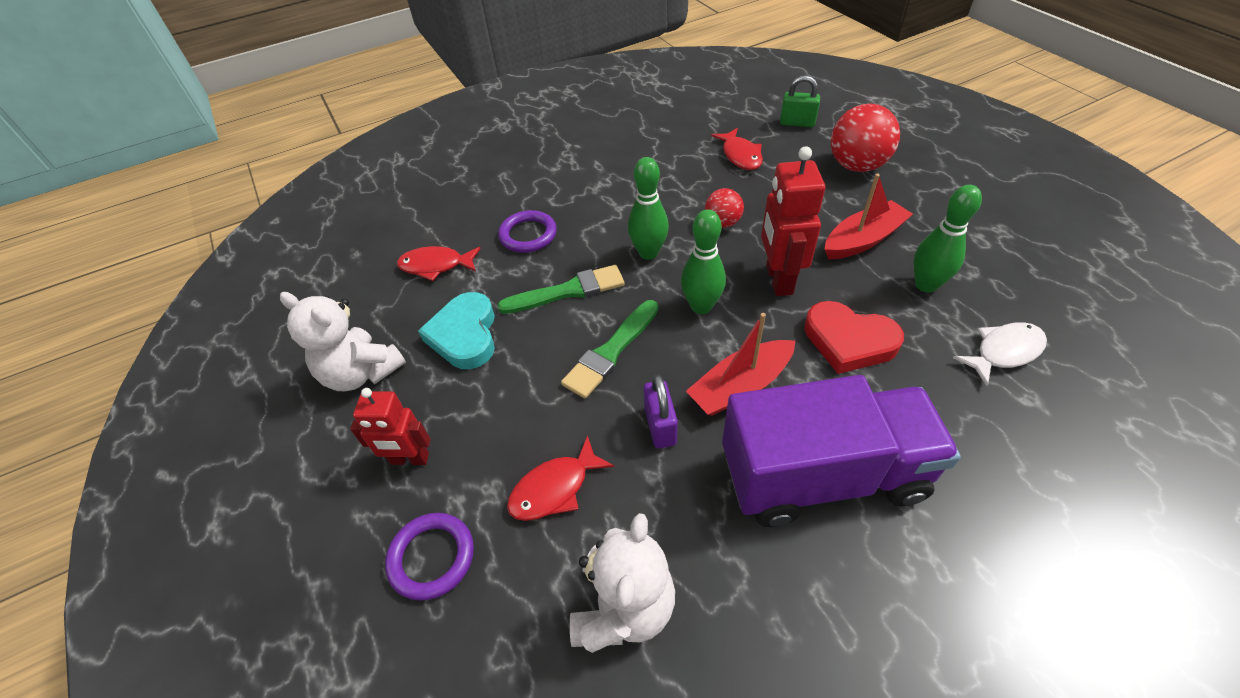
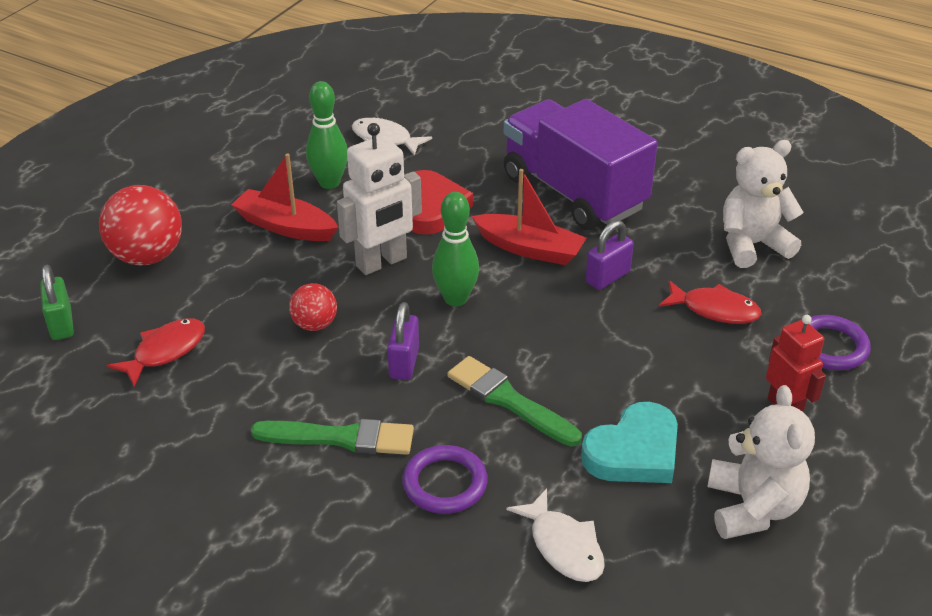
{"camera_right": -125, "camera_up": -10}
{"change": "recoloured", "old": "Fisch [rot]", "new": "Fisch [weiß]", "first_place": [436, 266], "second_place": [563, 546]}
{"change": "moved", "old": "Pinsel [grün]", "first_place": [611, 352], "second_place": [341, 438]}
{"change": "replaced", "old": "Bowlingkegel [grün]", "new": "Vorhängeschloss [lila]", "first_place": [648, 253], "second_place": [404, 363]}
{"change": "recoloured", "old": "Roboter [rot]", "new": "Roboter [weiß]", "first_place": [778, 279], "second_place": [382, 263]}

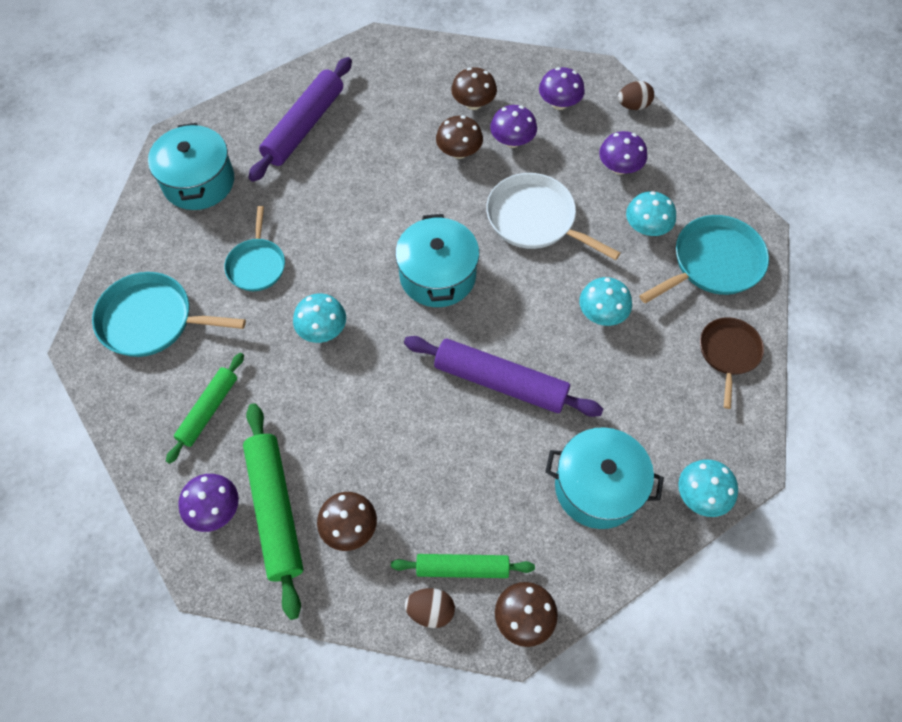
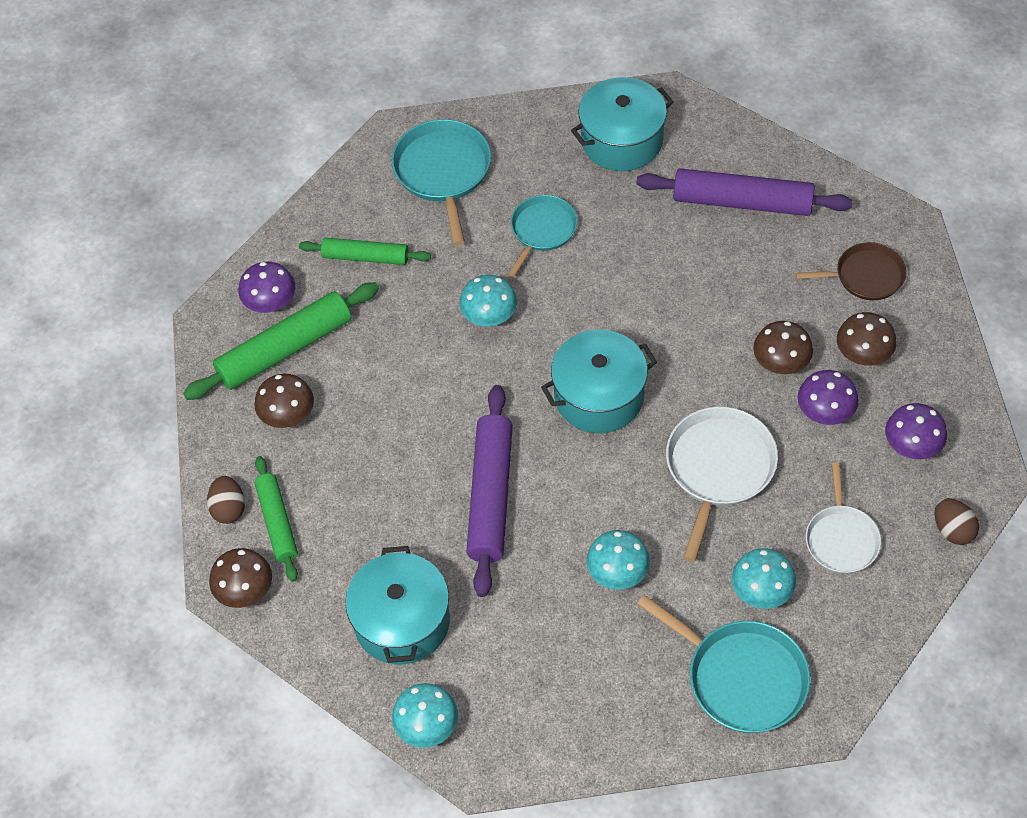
{"camera_right": 75, "camera_up": -5}
{"change": "turned", "old": "Pfanne [türkis]", "first_place": [257, 265], "second_place": [542, 230], "degrees": 135}
{"change": "replaced", "old": "Pilz [lila]", "new": "Pfanne [weiß]", "first_place": [619, 167], "second_place": [841, 538]}
{"change": "moved", "old": "Pfanne [braun]", "first_place": [728, 353], "second_place": [865, 276]}

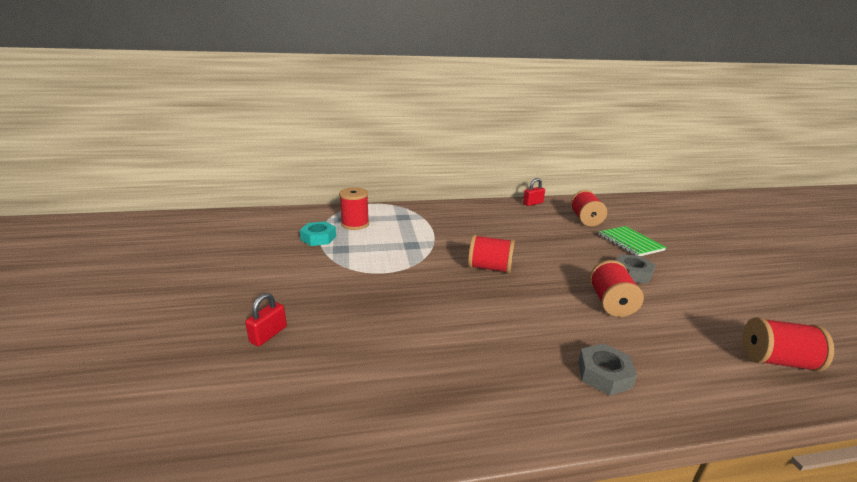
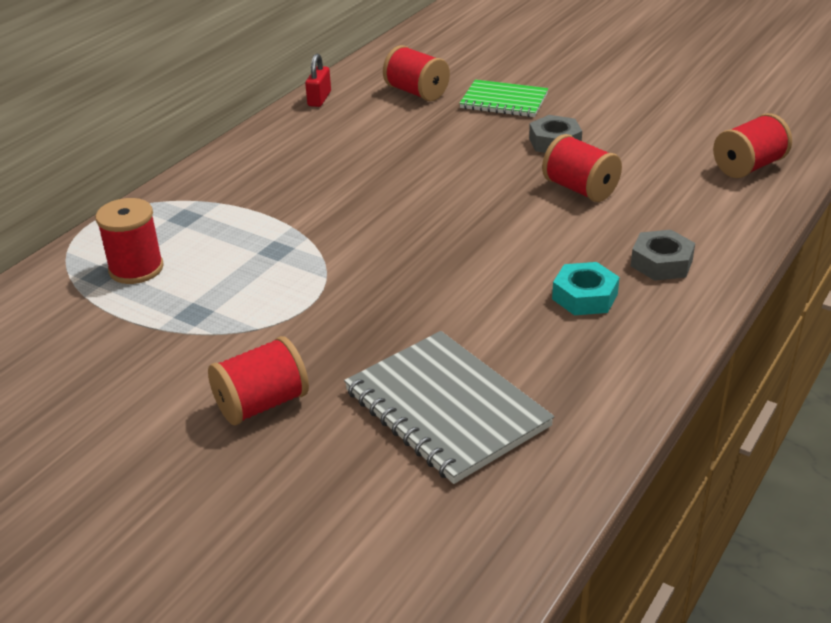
{"camera_right": -45, "camera_up": 10}
{"change": "removed", "old": "Vorhängeschloss [rot]", "first_place": [268, 334]}
{"change": "moved", "old": "Sechskantmutter [türkis]", "first_place": [318, 238], "second_place": [584, 296]}
{"change": "moved", "old": "Garnrolle [rot]", "first_place": [489, 268], "second_place": [262, 404]}
{"change": "added", "new": "Notizbuch [grau]", "second_place": [446, 409]}

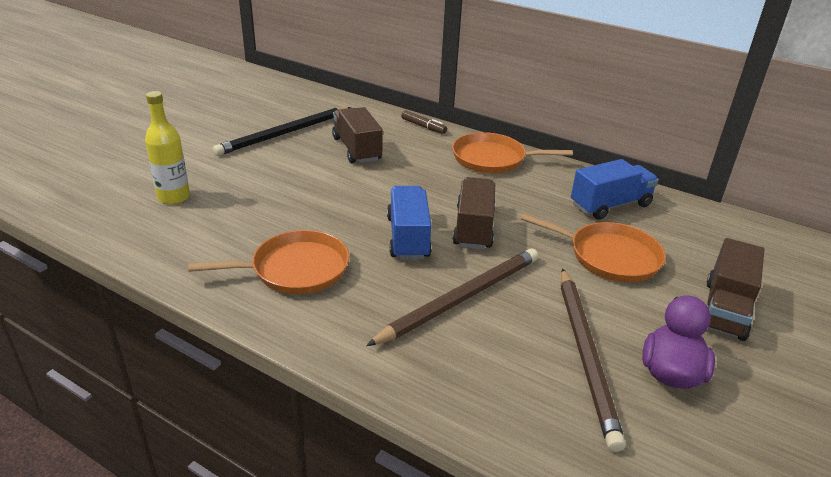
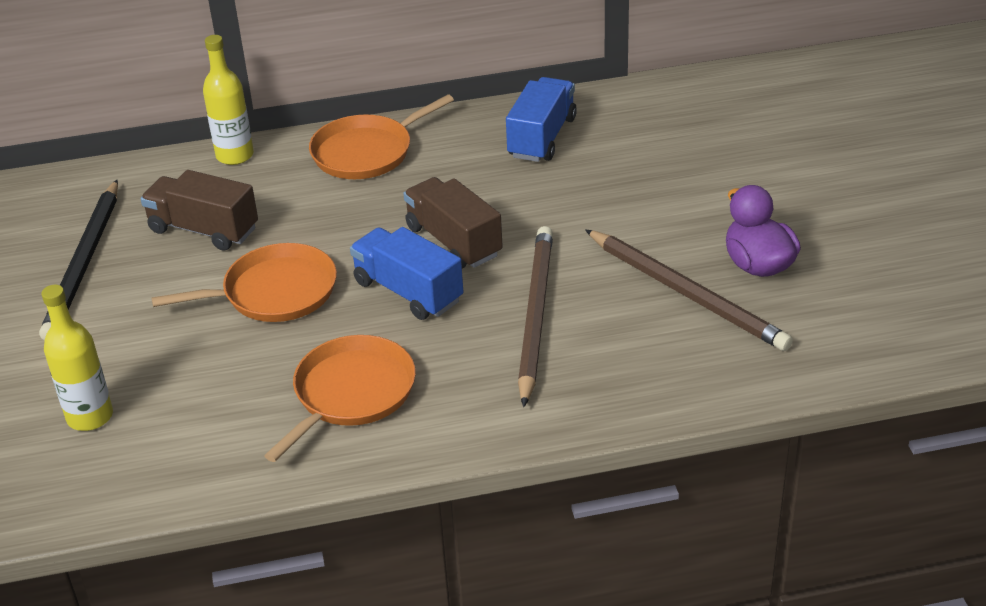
{"camera_right": -40, "camera_up": 5}
{"change": "replaced", "old": "Filzstift [braun]", "new": "Flasche [gelb]", "first_place": [423, 126], "second_place": [235, 155]}
{"change": "moved", "old": "Pfanne [orange]", "first_place": [609, 256], "second_place": [274, 292]}
{"change": "removed", "old": "Lastwagen [braun]", "first_place": [725, 309]}

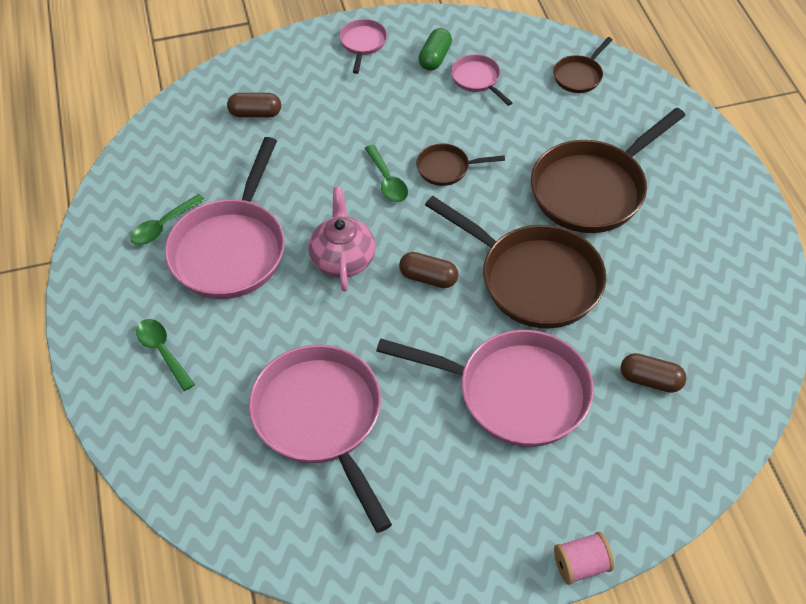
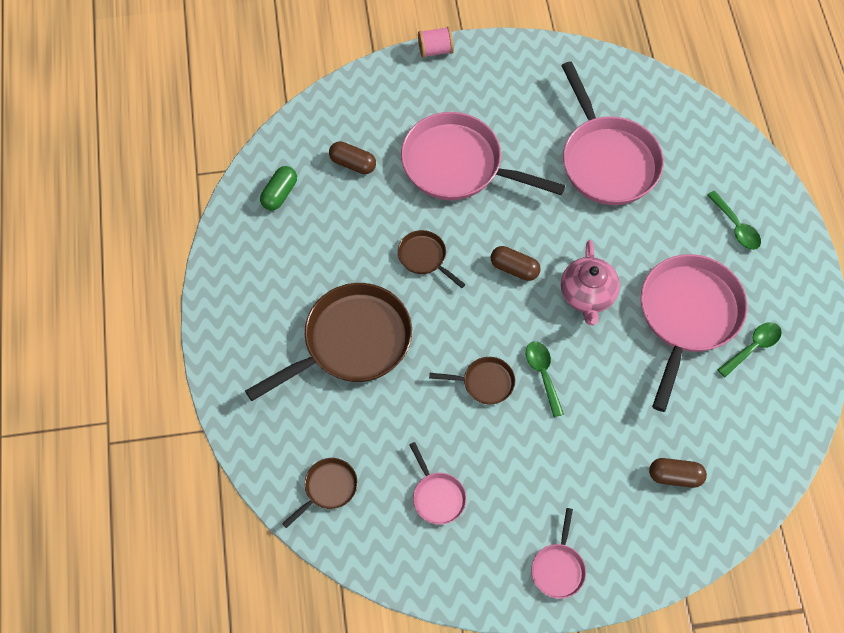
{"camera_right": -175, "camera_up": 10}
{"change": "moved", "old": "Kapsel [grün]", "first_place": [435, 58], "second_place": [279, 194]}
{"change": "resized", "old": "Pfanne [braun]", "first_place": [534, 279], "second_place": [424, 257], "factor": 0.47}

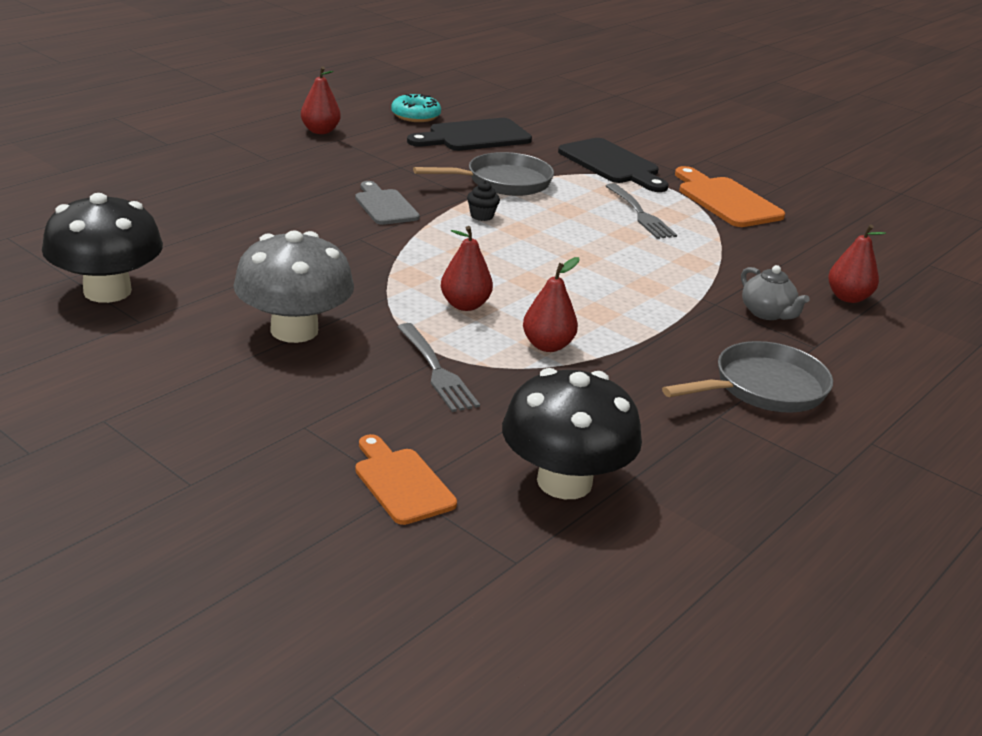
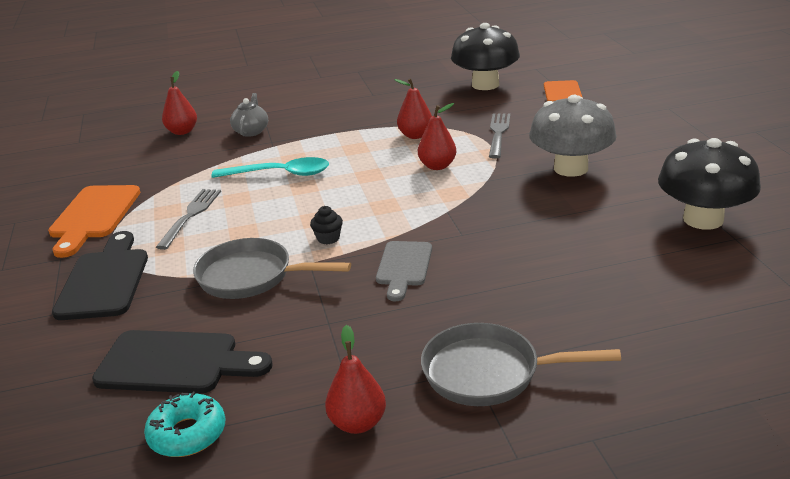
{"camera_right": -140, "camera_up": 0}
{"change": "moved", "old": "Pfanne [grau]", "first_place": [763, 388], "second_place": [488, 373]}
{"change": "added", "new": "Löffel [türkis]", "second_place": [280, 174]}

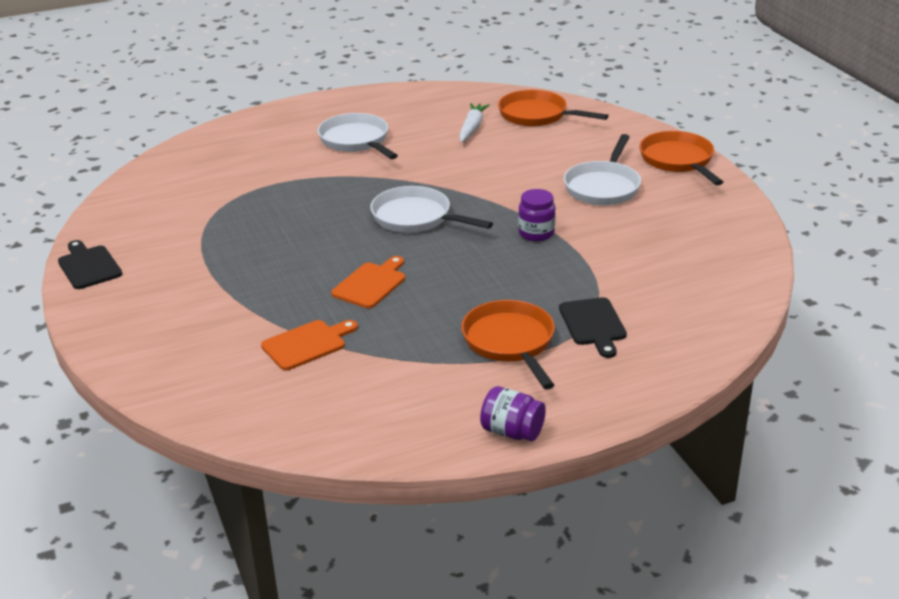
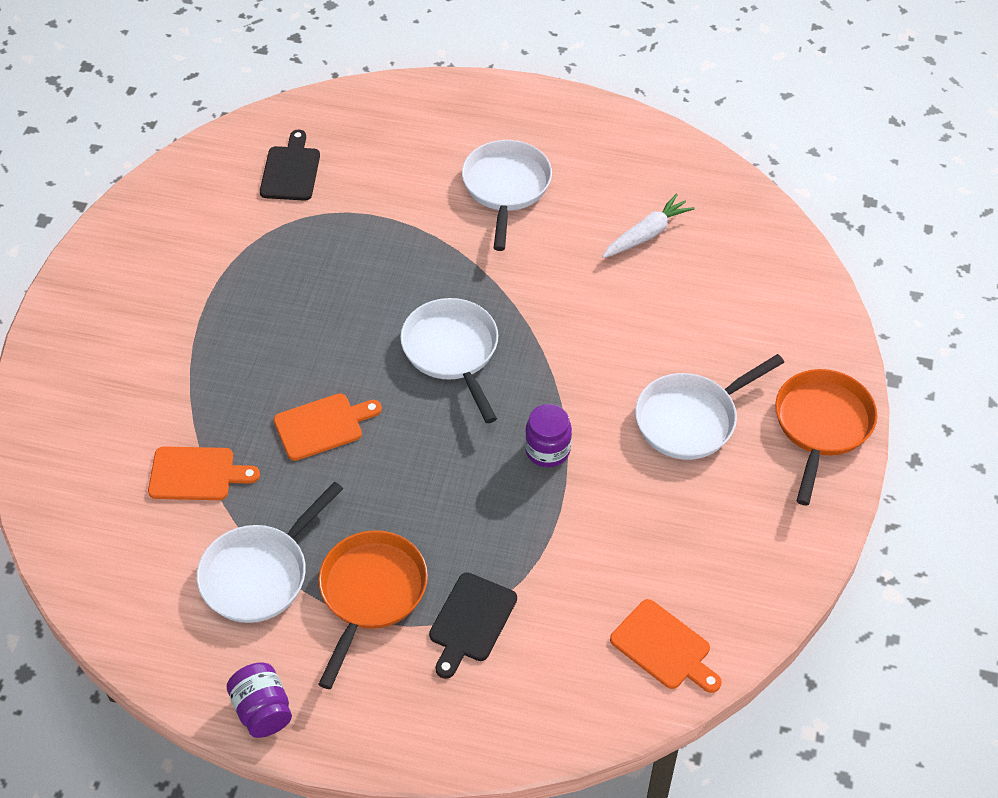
{"camera_right": 35, "camera_up": 20}
{"change": "moved", "old": "Schneidebrett [schwarz]", "first_place": [88, 266], "second_place": [290, 171]}
{"change": "removed", "old": "Pfanne [orange]", "first_place": [537, 115]}
{"change": "added", "new": "Pfanne [weiß]", "second_place": [259, 574]}
{"change": "added", "new": "Schneidebrett [orange]", "second_place": [664, 647]}

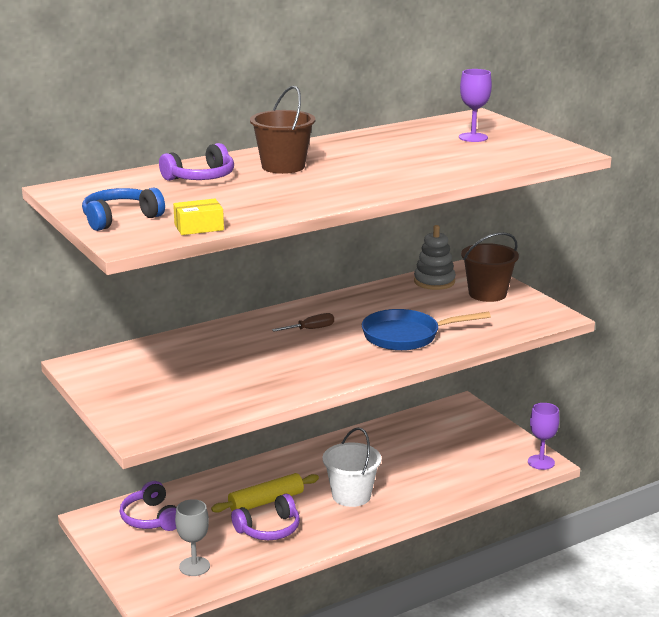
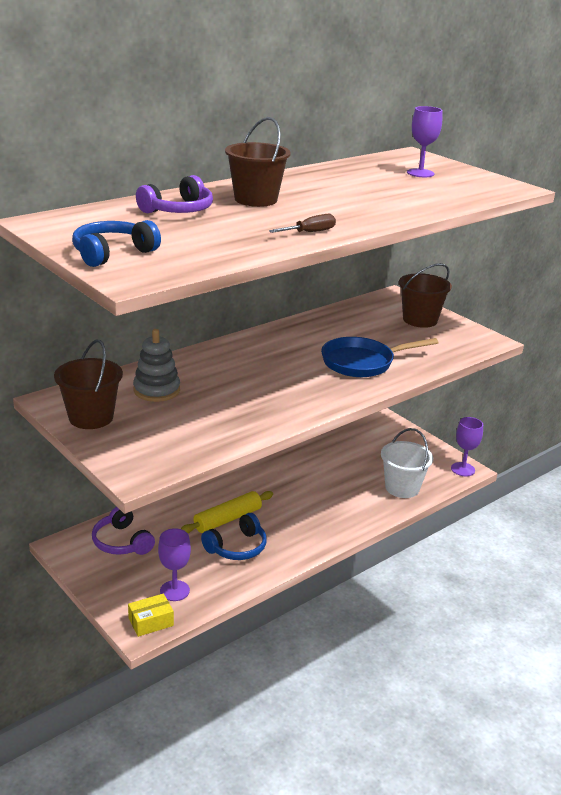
{"camera_right": -10, "camera_up": 5}
{"change": "moved", "old": "Schachtel [gelb]", "first_place": [199, 227], "second_place": [151, 622]}
{"change": "recoloured", "old": "Kelch [grau]", "new": "Kelch [lila]", "first_place": [194, 566], "second_place": [174, 591]}
{"change": "recoloured", "old": "Kopfhörer [lila]", "new": "Kopfhörer [blau]", "first_place": [269, 529], "second_place": [237, 547]}
{"change": "moved", "old": "Schraubenzieher [braun]", "first_place": [310, 329], "second_place": [309, 232]}
{"change": "moved", "old": "Eimer [weiß]", "first_place": [351, 495], "second_place": [402, 488]}
{"change": "moved", "old": "Stapelspielzeug [grau]", "first_place": [434, 281], "second_place": [156, 390]}
{"change": "added", "new": "Eimer [braun]", "second_place": [91, 417]}

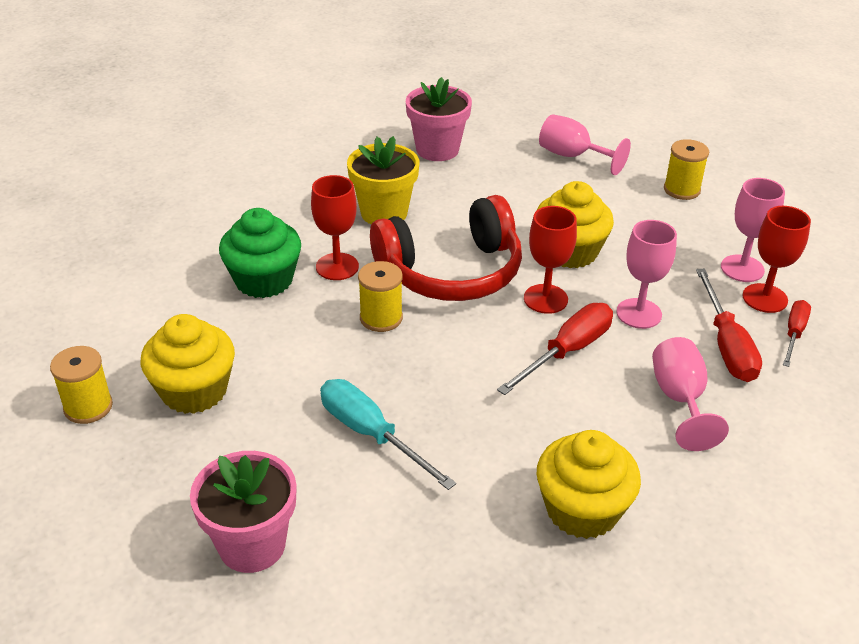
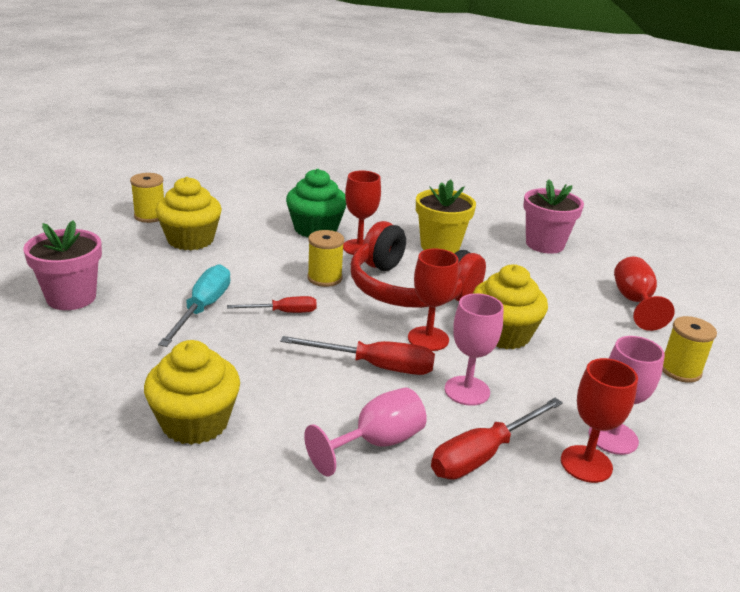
{"camera_right": 55, "camera_up": -10}
{"change": "recoloured", "old": "Kelch [rosa]", "new": "Kelch [rot]", "first_place": [573, 156], "second_place": [634, 302]}
{"change": "moved", "old": "Schraubenzieher [rot]", "first_place": [794, 333], "second_place": [283, 312]}

